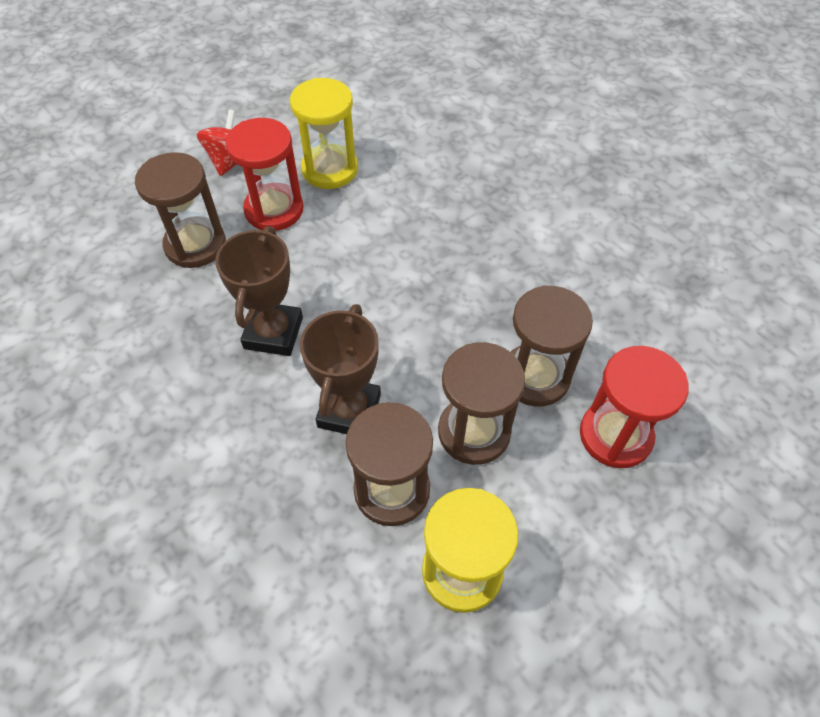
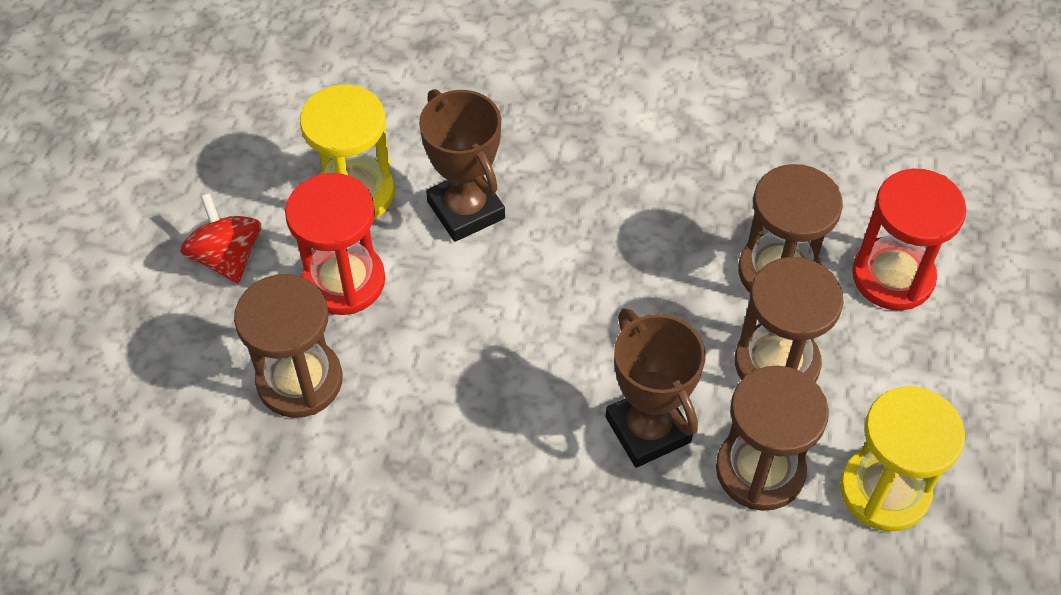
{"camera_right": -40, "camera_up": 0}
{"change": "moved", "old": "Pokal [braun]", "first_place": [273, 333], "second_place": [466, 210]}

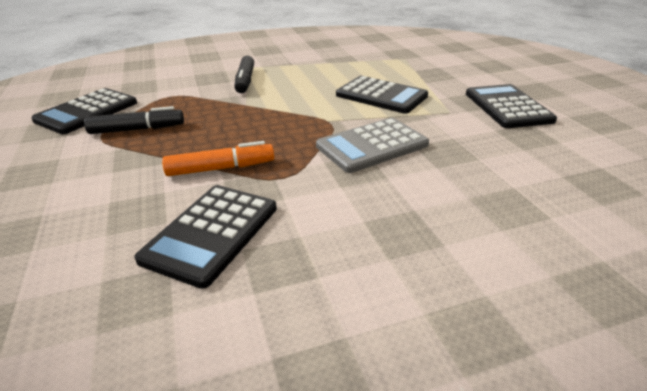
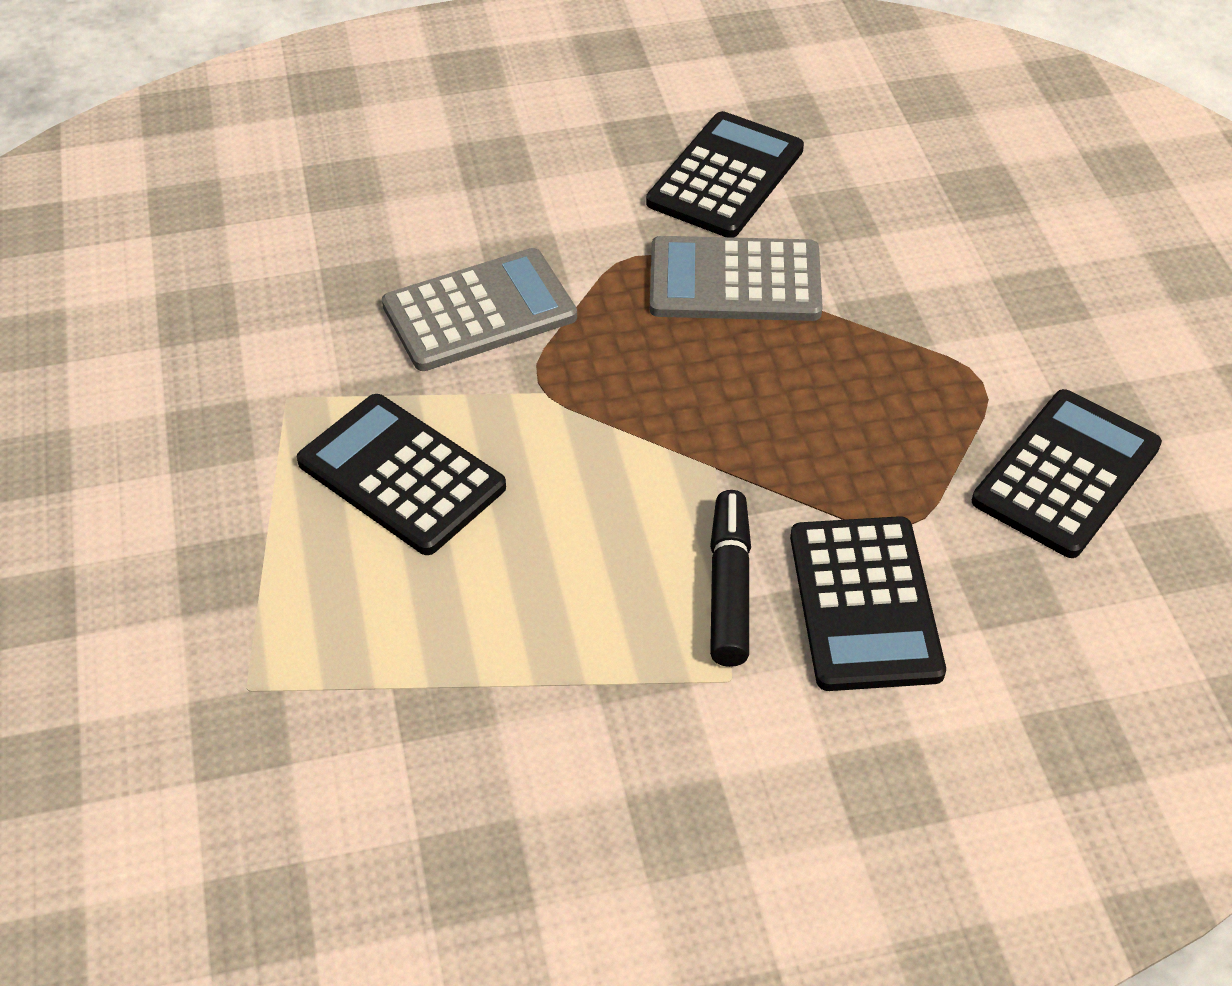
{"camera_right": -175, "camera_up": 15}
{"change": "removed", "old": "Filzstift [schwarz]", "first_place": [137, 129]}
{"change": "replaced", "old": "Filzstift [orange]", "new": "Taschenrechner [grau]", "first_place": [220, 168], "second_place": [735, 281]}
{"change": "moved", "old": "Taschenrechner [schwarz]", "first_place": [507, 107], "second_place": [864, 604]}

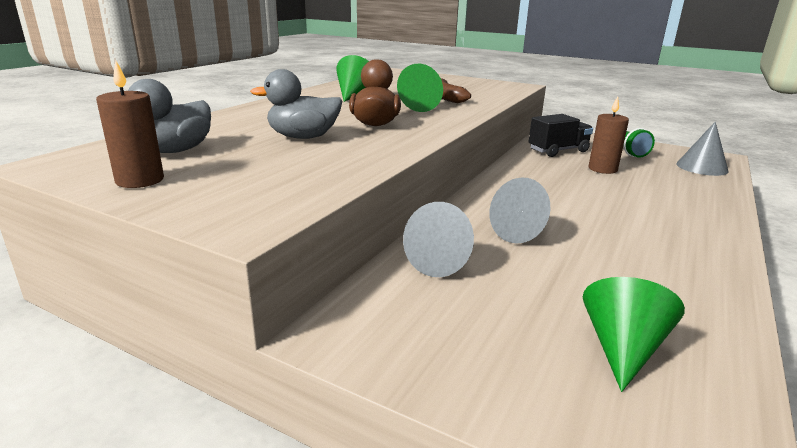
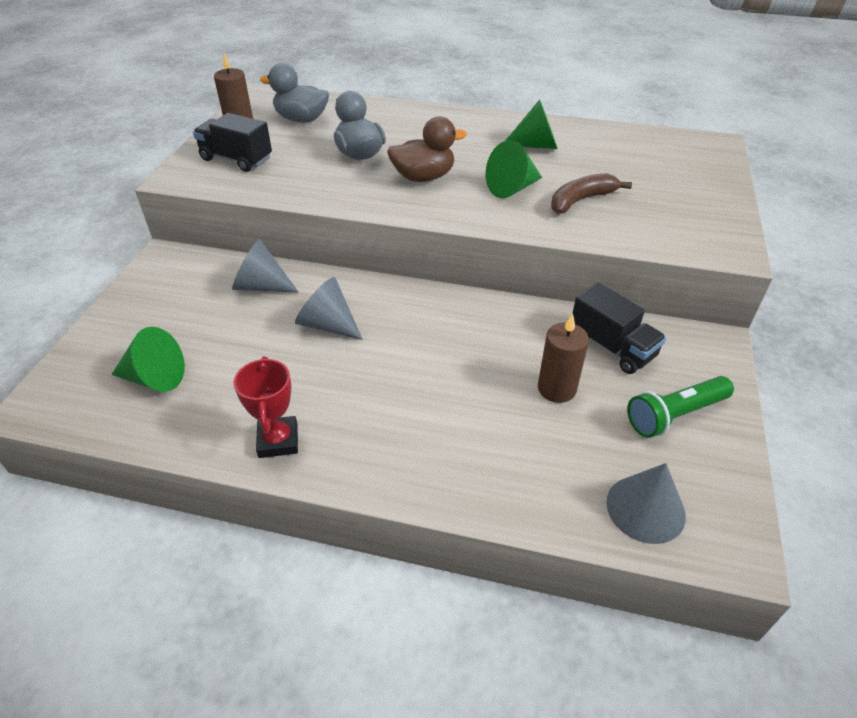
{"camera_right": 75, "camera_up": 20}
{"change": "added", "new": "Lastwagen [schwarz]", "second_place": [236, 159]}
{"change": "added", "new": "Pokal [rot]", "second_place": [278, 440]}

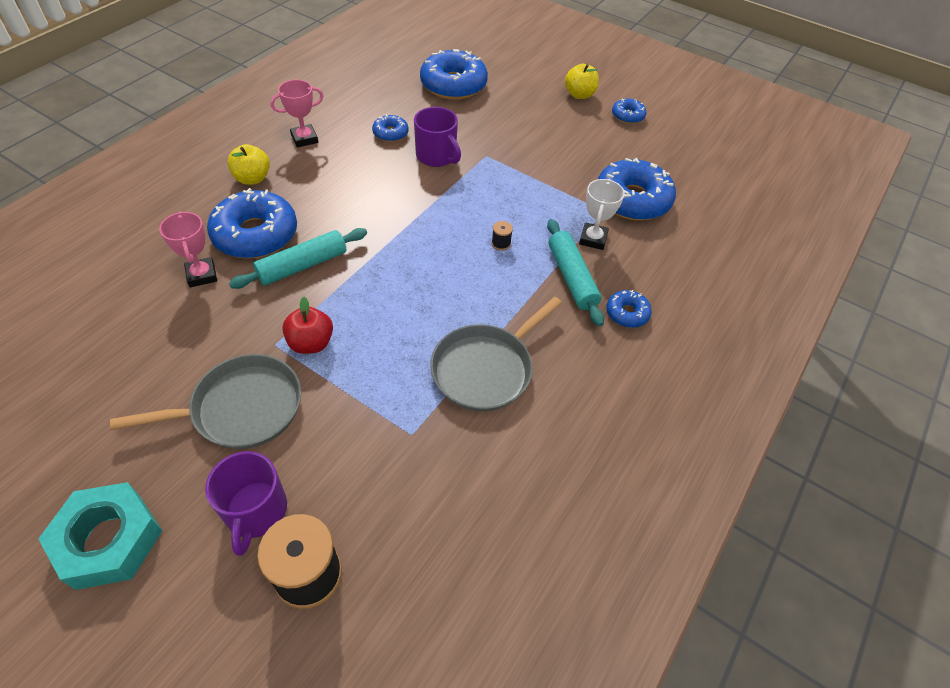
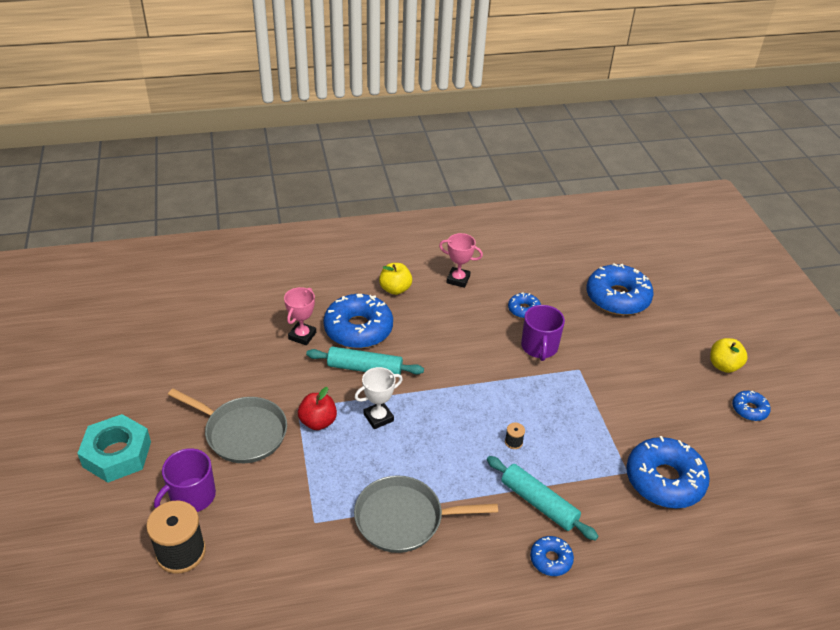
{"camera_right": 45, "camera_up": -10}
{"change": "turned", "old": "Nudelholz [türkis]", "first_place": [571, 277], "second_place": [538, 503], "degrees": -75}
{"change": "moved", "old": "Pokal [weiß]", "first_place": [593, 239], "second_place": [378, 417]}

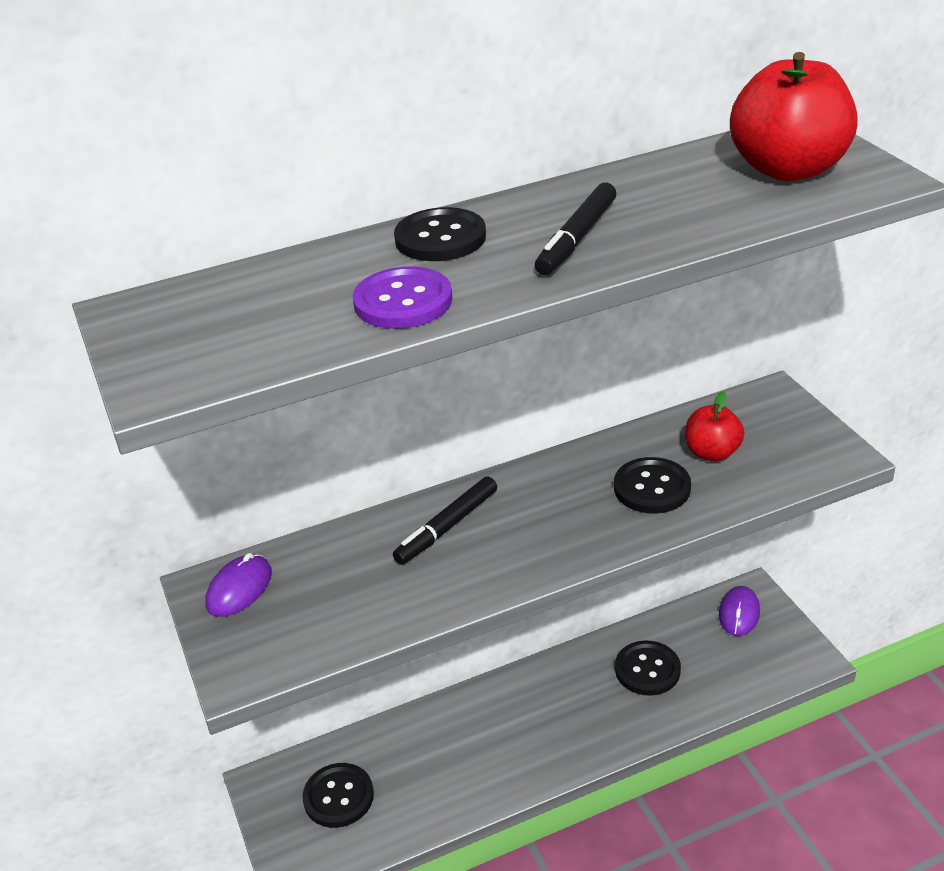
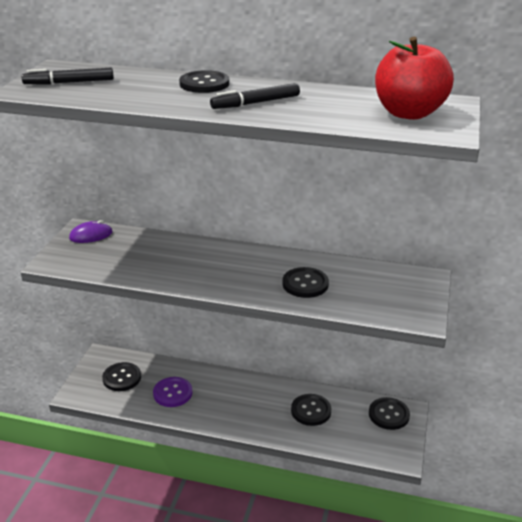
{"camera_right": 35, "camera_up": -5}
{"change": "moved", "old": "Knopf [lila]", "first_place": [403, 301], "second_place": [172, 393]}
{"change": "moved", "old": "Filzstift [schwarz]", "first_place": [447, 527], "second_place": [69, 82]}
{"change": "removed", "old": "Apfel [rot]", "first_place": [712, 453]}
{"change": "replaced", "old": "Computermaus [lila]", "new": "Knopf [schwarz]", "first_place": [739, 613], "second_place": [389, 414]}

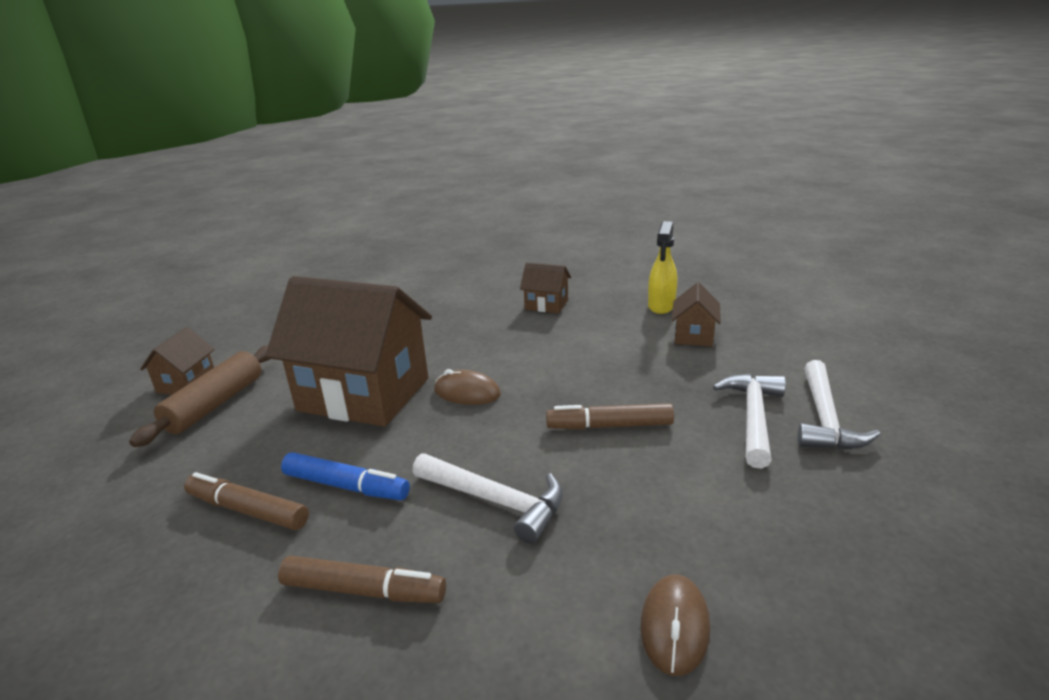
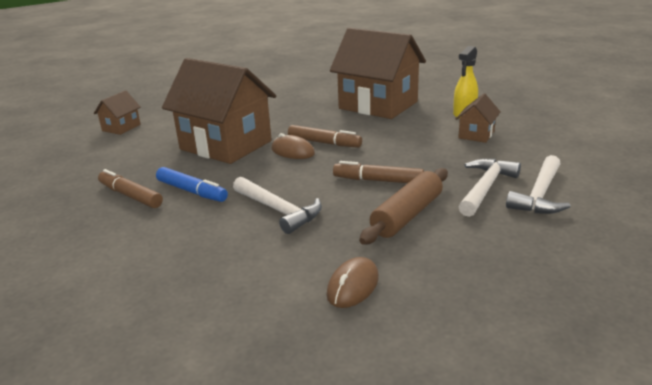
{"camera_right": 15, "camera_up": 0}
{"change": "moved", "old": "Nudelholz [braun]", "first_place": [216, 404], "second_place": [407, 215]}
{"change": "moved", "old": "Filzstift [braun]", "first_place": [363, 591], "second_place": [324, 143]}
{"change": "resized", "old": "Haus [braun]", "first_place": [546, 305], "second_place": [378, 105], "factor": 2.24}

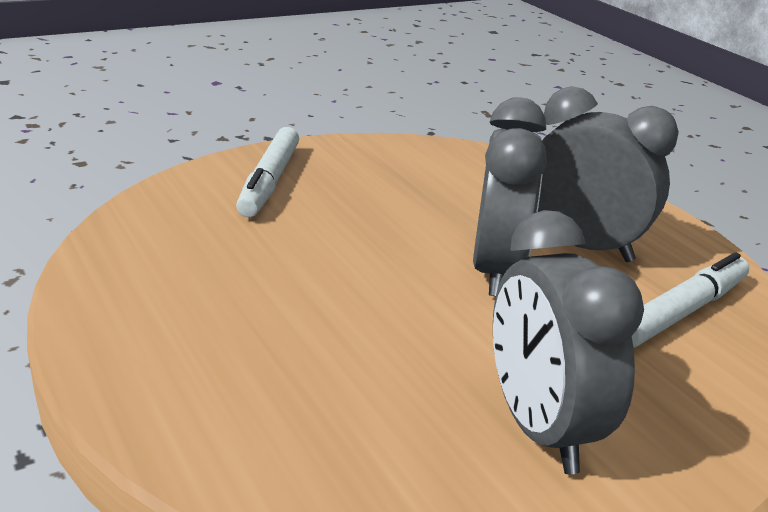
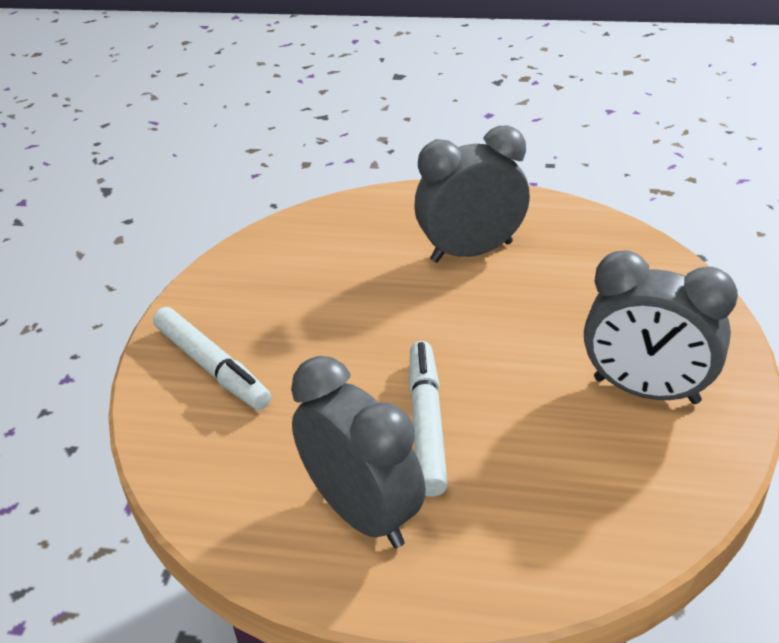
{"camera_right": -45, "camera_up": 10}
{"change": "moved", "old": "Wecker [grau]", "first_place": [496, 271], "second_place": [363, 513]}
{"change": "moved", "old": "Filzstift [weiß]", "first_place": [681, 312], "second_place": [426, 424]}

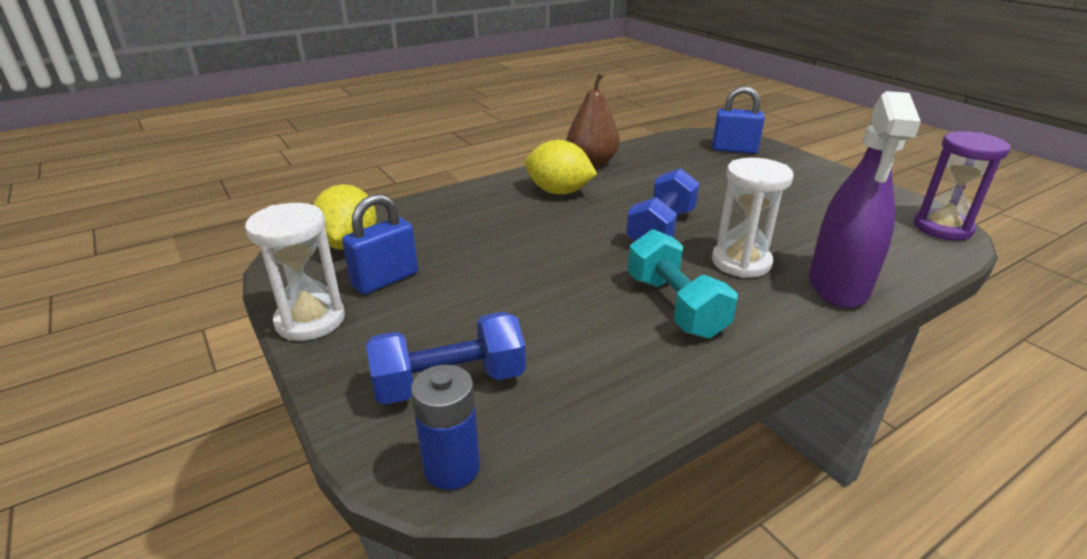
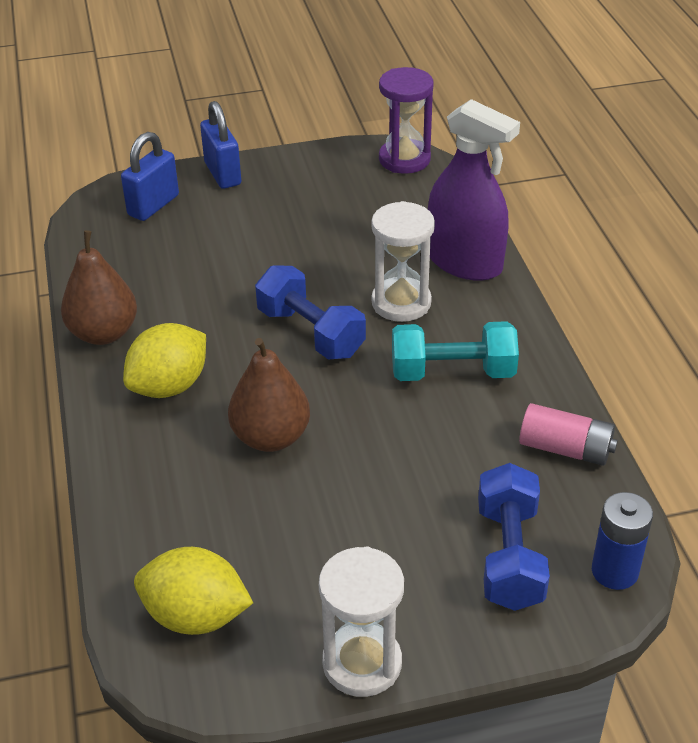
{"camera_right": -70, "camera_up": 10}
{"change": "moved", "old": "Vorhängeschloss [blau]", "first_place": [385, 280], "second_place": [222, 174]}
{"change": "added", "new": "Birne [braun]", "second_place": [270, 437]}
{"change": "added", "new": "Batterie [rosa]", "second_place": [565, 449]}

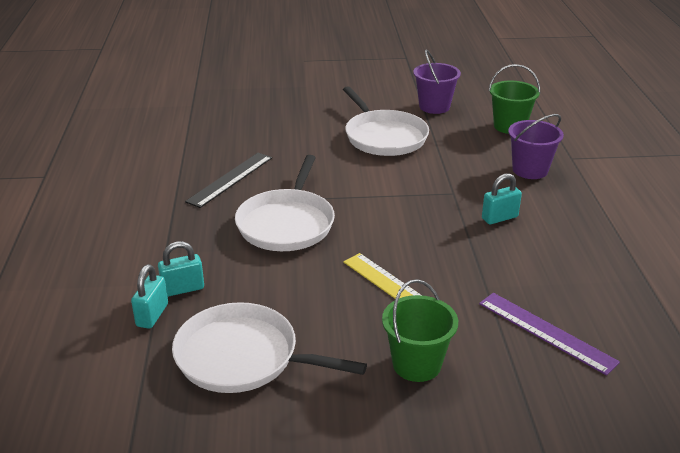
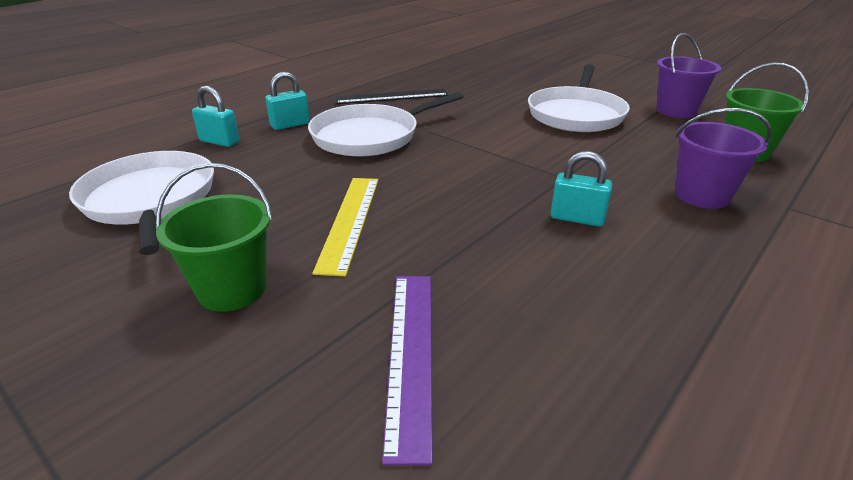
{"camera_right": 45, "camera_up": 0}
{"change": "moved", "old": "Vorhängeschloss [türkis]", "first_place": [152, 315], "second_place": [290, 125]}

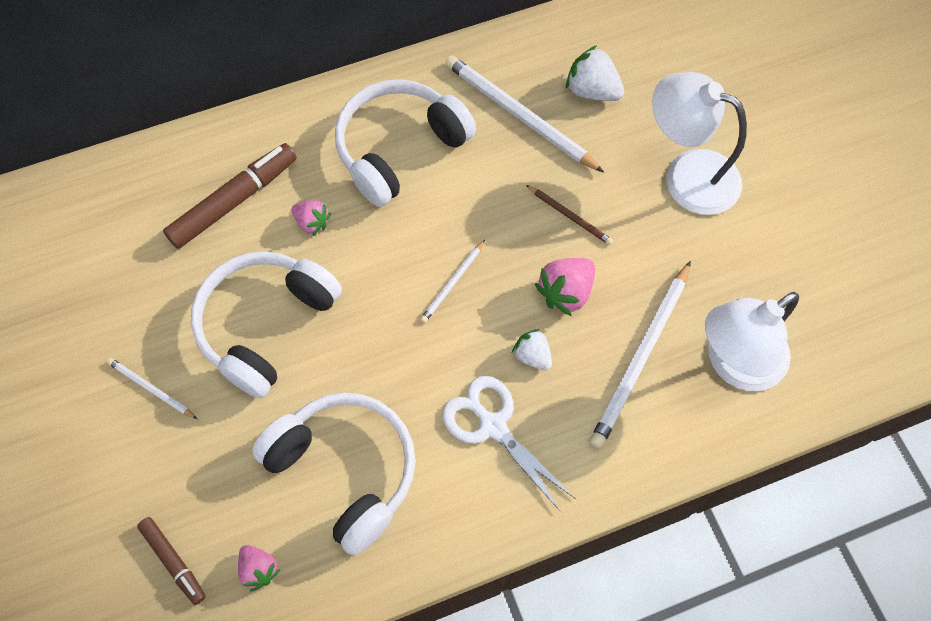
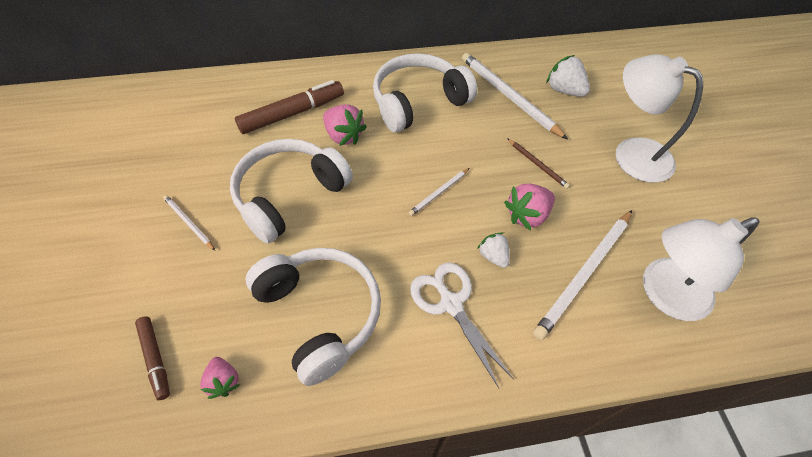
{"camera_right": 10, "camera_up": -10}
{"change": "resized", "old": "Erdbeere [rosa]", "first_place": [312, 223], "second_place": [344, 136], "factor": 1.55}

